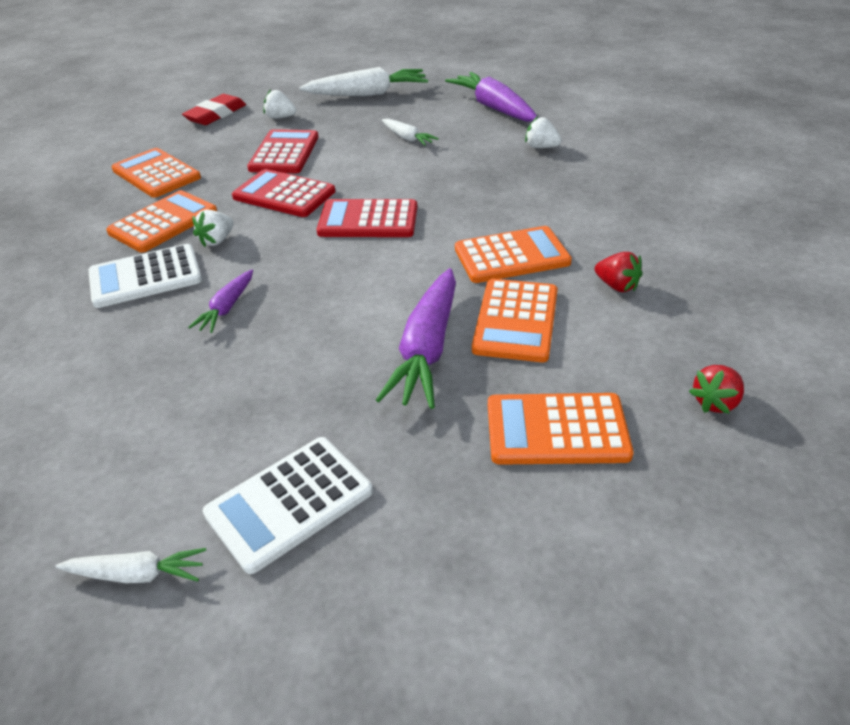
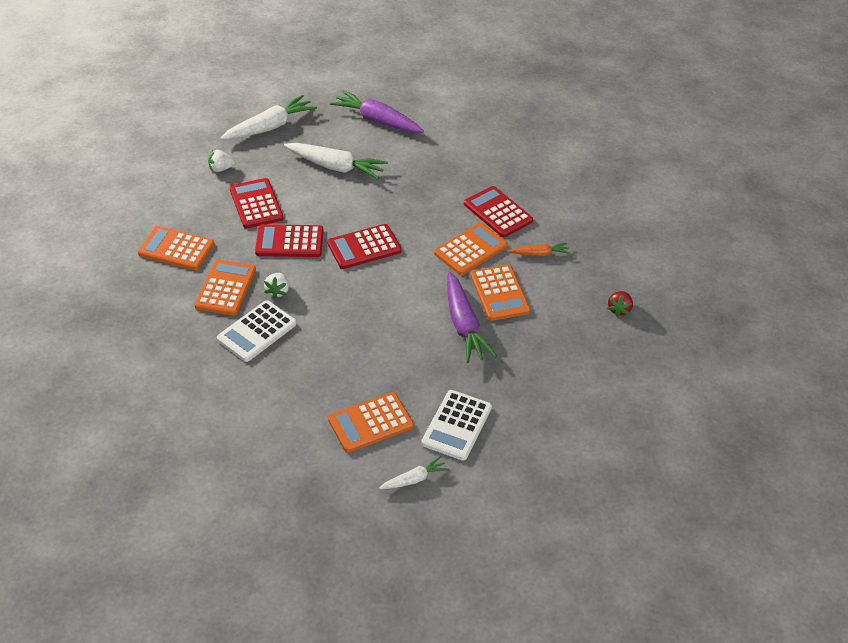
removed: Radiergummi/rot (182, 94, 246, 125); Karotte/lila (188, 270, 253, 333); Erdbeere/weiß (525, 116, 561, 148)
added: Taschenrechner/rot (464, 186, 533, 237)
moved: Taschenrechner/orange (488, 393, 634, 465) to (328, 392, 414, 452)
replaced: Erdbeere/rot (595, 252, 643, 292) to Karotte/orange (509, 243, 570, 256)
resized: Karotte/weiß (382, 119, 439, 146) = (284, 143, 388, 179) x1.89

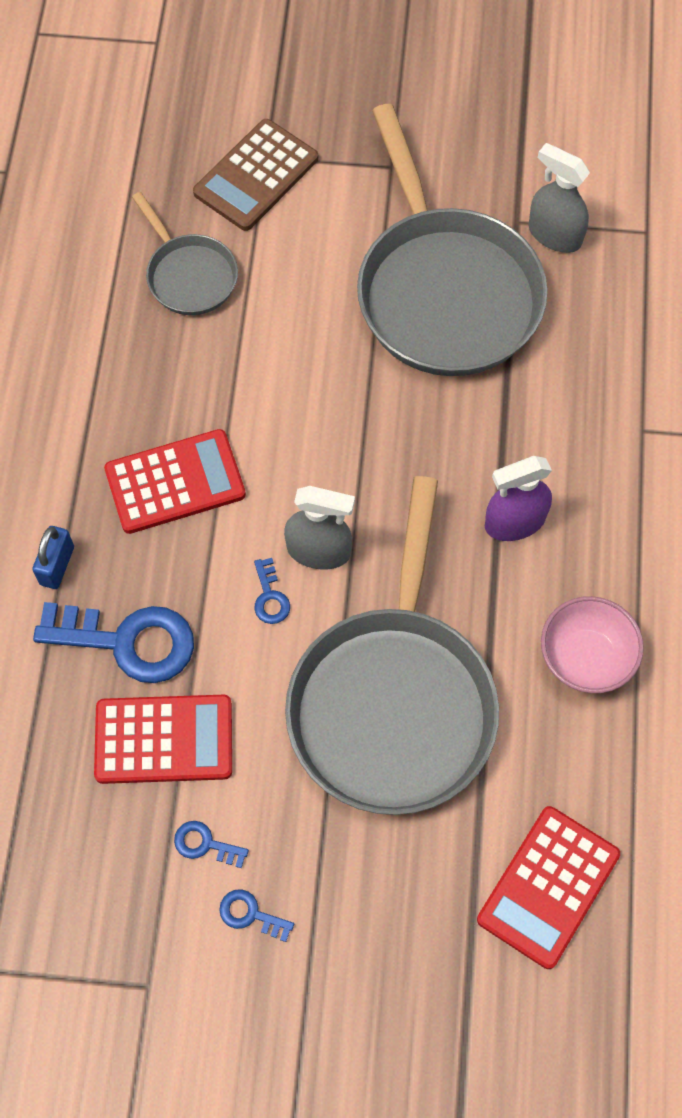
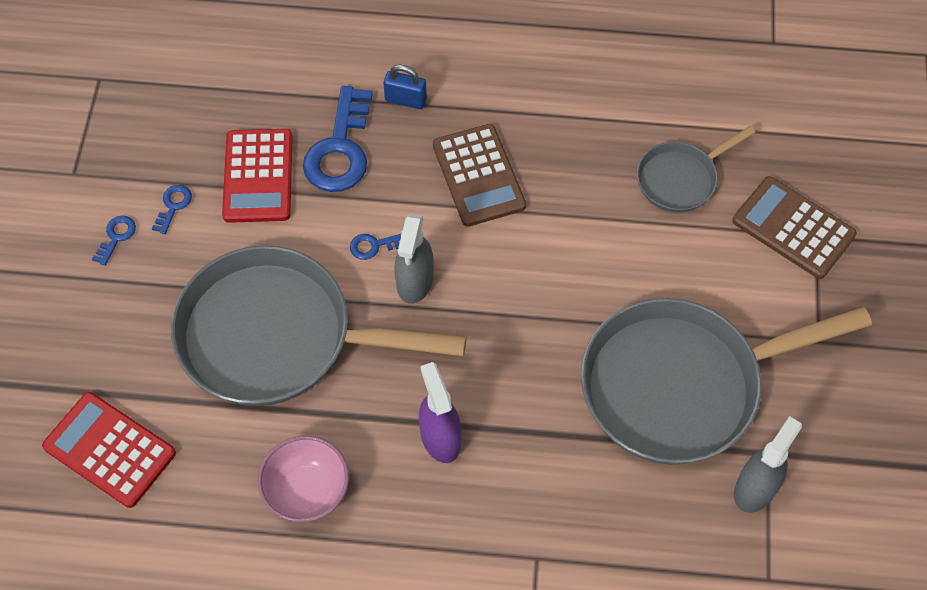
recoloured: Taschenrechner/rot (104, 429, 246, 534) to Taschenrechner/braun (433, 124, 526, 227)

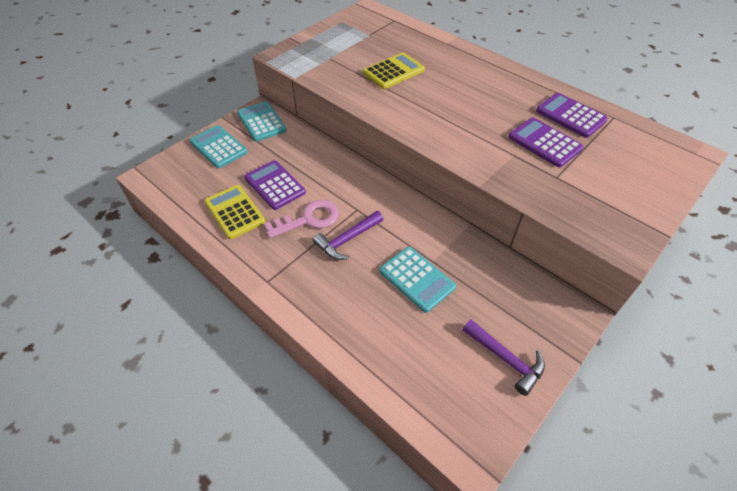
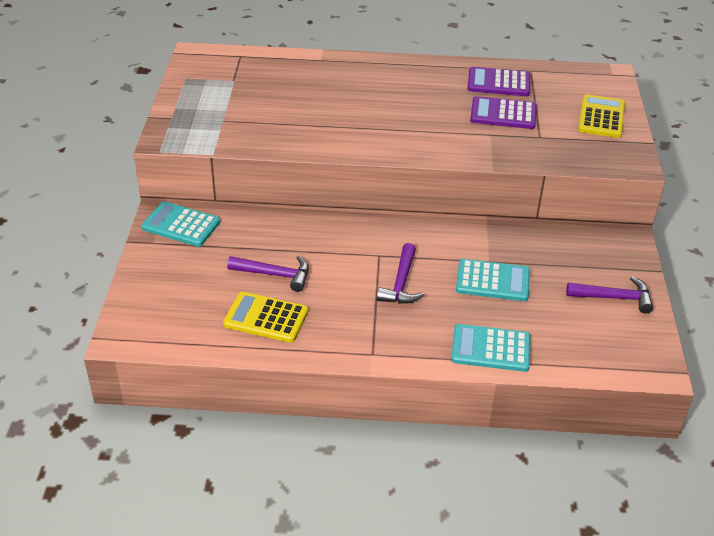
removed: Schlüssel/rosa (264, 200, 339, 238)
moved: Taschenrechner/türkis (190, 125, 248, 168) to (451, 324, 530, 372); Taschenrechner/gelb (363, 53, 425, 89) to (578, 94, 625, 138)
replaced: Taschenrechner/lila (244, 160, 306, 210) to Hammer/lila (227, 256, 309, 292)

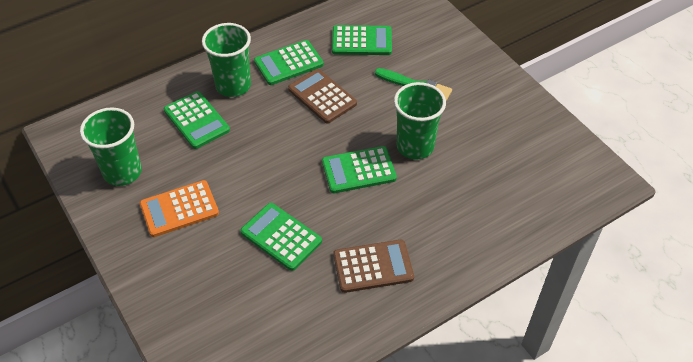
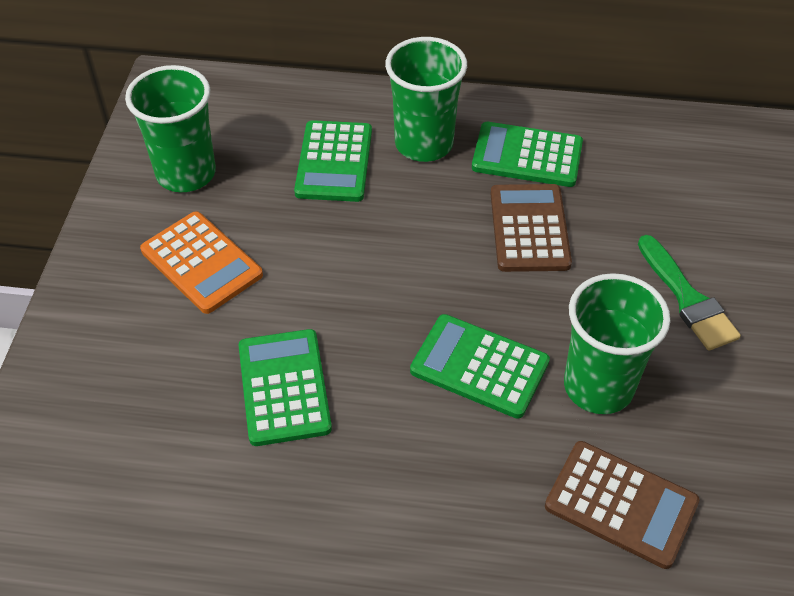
removed: Taschenrechner/grün (332, 25, 392, 55)
moved: Taschenrechner/braun (333, 240, 414, 293) to (545, 441, 700, 569)
turned: Taschenrechner/orange (140, 180, 219, 237) = (140, 211, 263, 314) 150 degrees counterclockwise

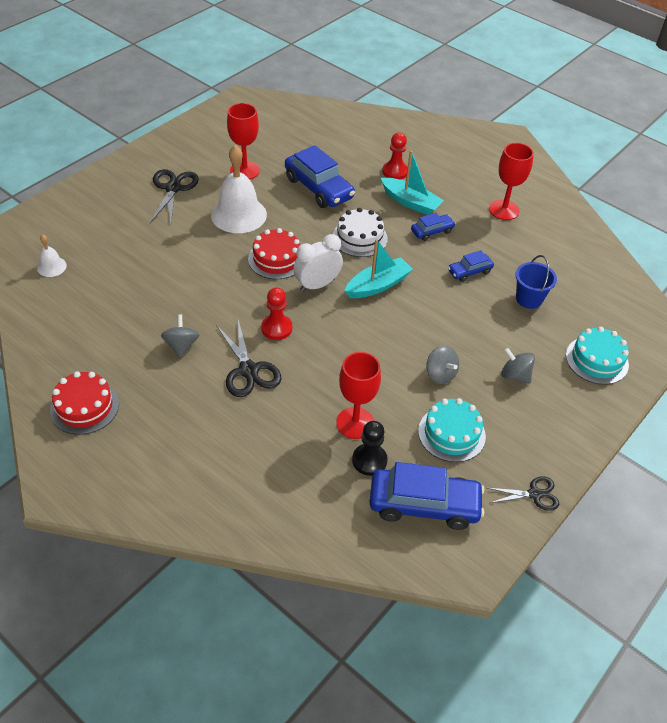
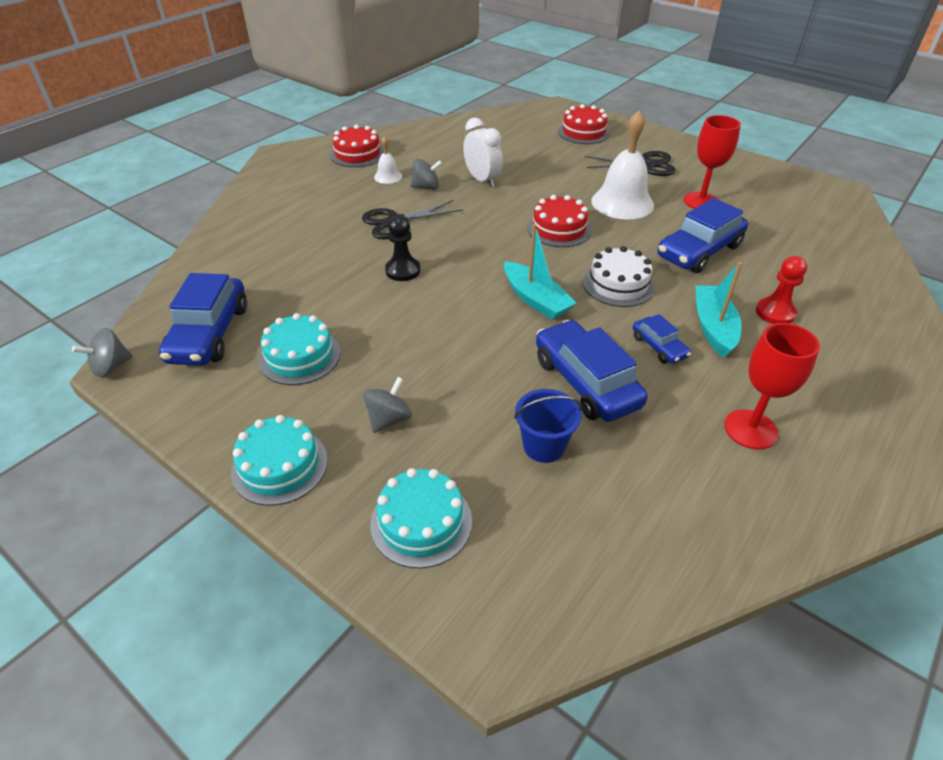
removed: Bauer/rot (261, 288, 292, 340); Kelch/rot (336, 352, 381, 439); Schere/schwarz (488, 476, 559, 511)
added: Kuchen/türkis (231, 415, 328, 506); Kuchen/rot (558, 104, 610, 144)
moved: Glocke/weiß (37, 234, 67, 277) to (374, 136, 402, 184); Wecker/weiß (294, 234, 343, 292) to (463, 118, 503, 187); Bauer/schwarz (352, 421, 388, 476) to (385, 216, 421, 281); Kreisel/grau (427, 346, 459, 384) to (72, 328, 133, 377)
turned: Boot/türkis (381, 150, 444, 215) = (695, 262, 743, 358) 150 degrees clockwise
resized: Auto/blau (448, 250, 494, 282) = (536, 320, 648, 422) x1.93

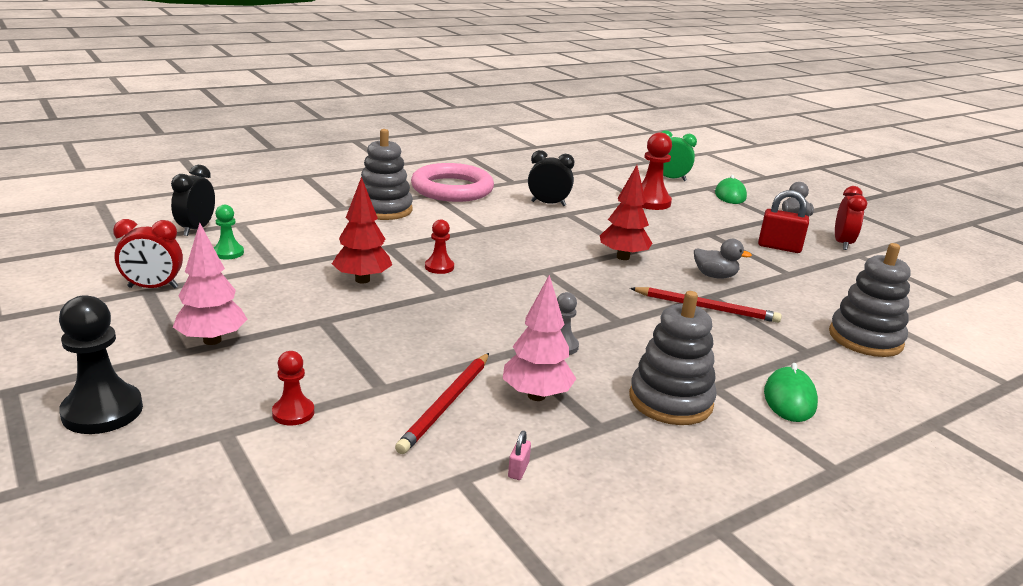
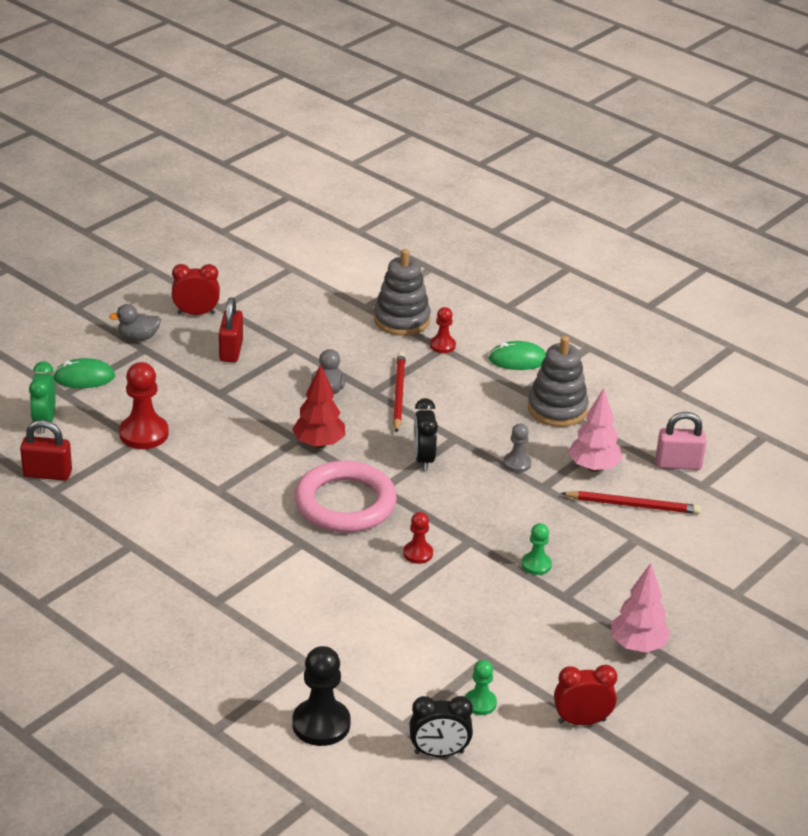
removed: Baum/rot (332, 177, 392, 284); Stapelspielzeug/grau (361, 129, 413, 220)
added: Vorhängeschloss/rot (20, 420, 72, 481); Bauer/grün (522, 523, 552, 575)
moved: Bauer/schwarz (59, 295, 143, 434) to (292, 646, 351, 746); Bauer/rot (272, 351, 314, 426) to (430, 307, 456, 353); Ring/rosa (411, 163, 494, 202) to (295, 461, 397, 532); Wecker/schwarz (528, 150, 574, 206) to (414, 398, 438, 471)
turned: Wecker/rot (113, 219, 183, 288) = (554, 665, 617, 725) 75 degrees counterclockwise
resized: Vorhängeschloss/rosa (508, 431, 531, 480) = (656, 412, 707, 470) x2.21

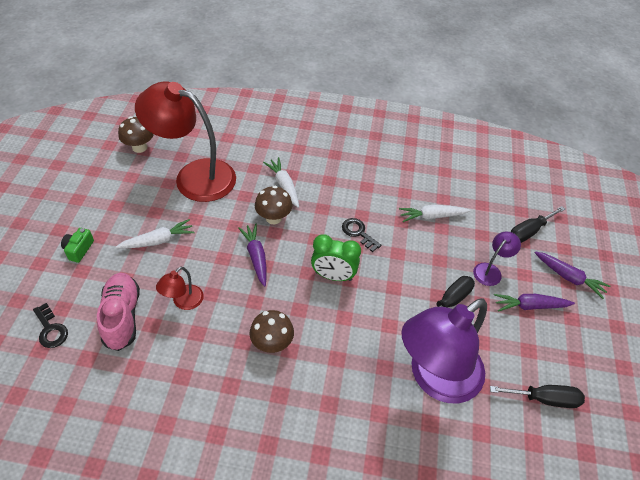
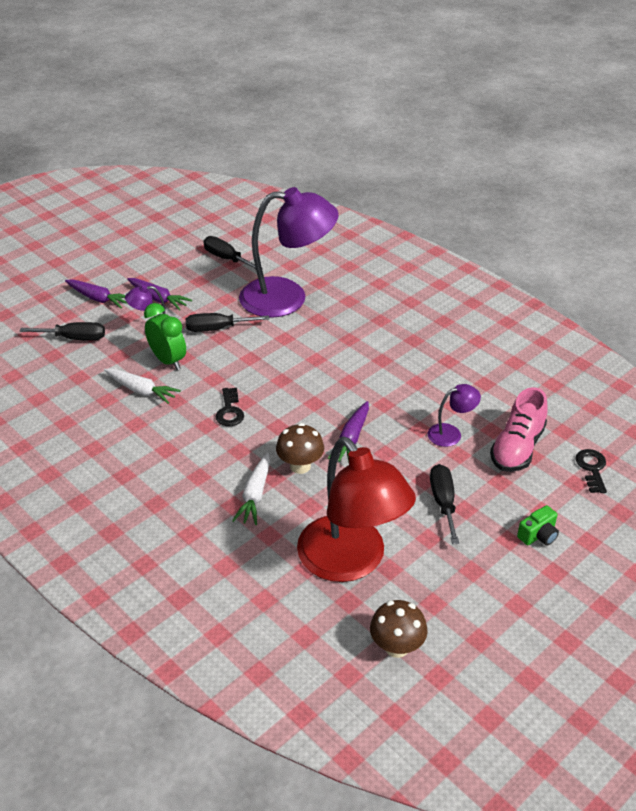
removed: Pilz/braun (249, 310, 294, 353)
moved: Wecker/grün (311, 234, 361, 281) to (144, 303, 186, 370)
replaced: Karotte/weiß (116, 219, 195, 249) to Schraubenzieher/schwarz (430, 464, 459, 544)
recoloured: Lampe/rot (156, 267, 204, 310) to Lampe/lila (428, 384, 481, 447)
turned: Karotte/lila (535, 251, 610, 299) = (65, 279, 127, 309) 135 degrees clockwise

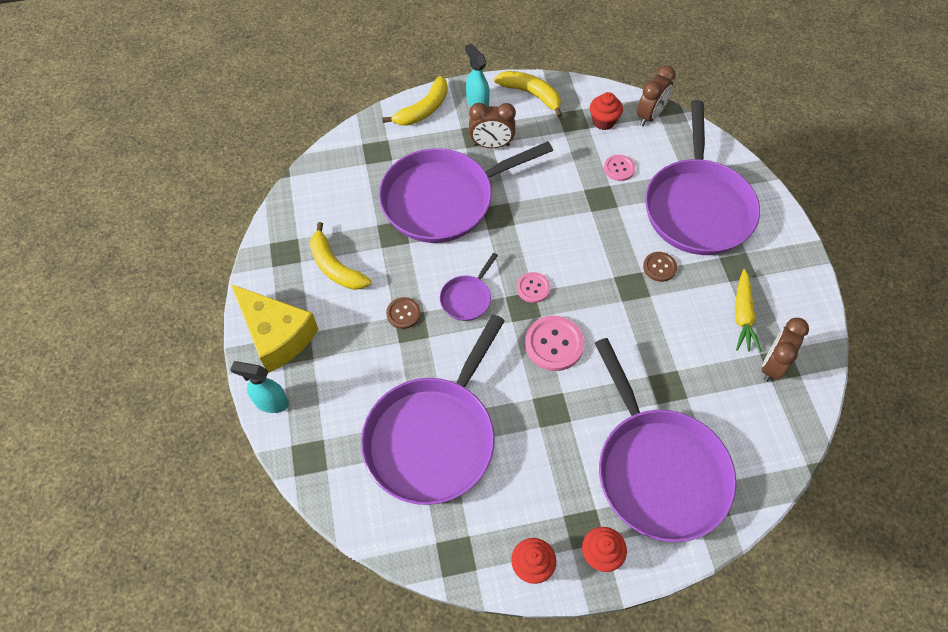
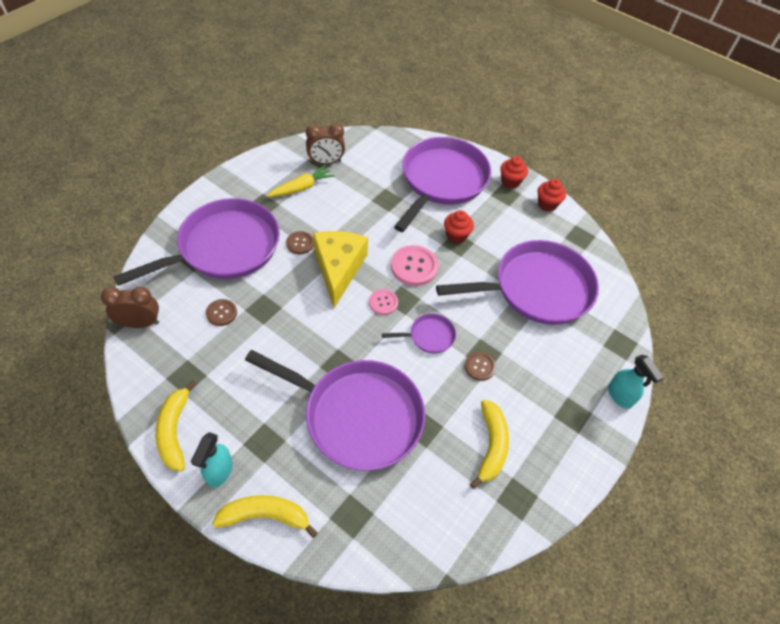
removed: Wecker/braun (469, 103, 516, 148)
moved: Käse/gelb (231, 284, 318, 373) to (313, 231, 368, 308); Muffin/rot (590, 92, 623, 130) to (444, 210, 474, 244)
recoloured: Knopf/rosa (604, 155, 635, 181) to Knopf/braun (206, 299, 237, 326)

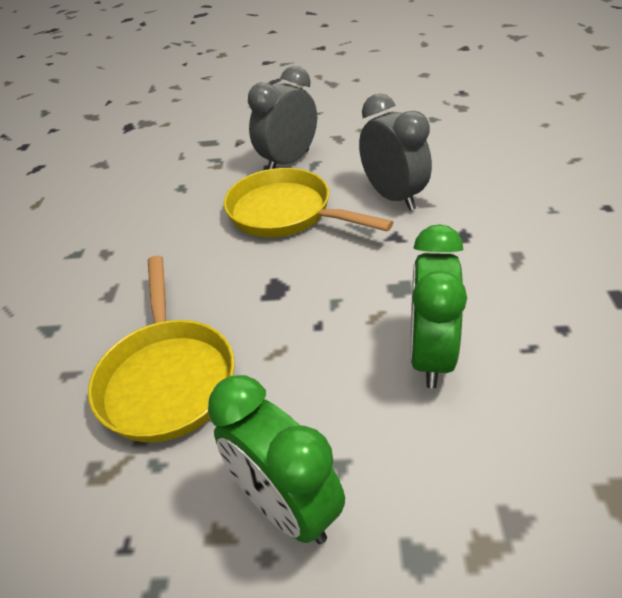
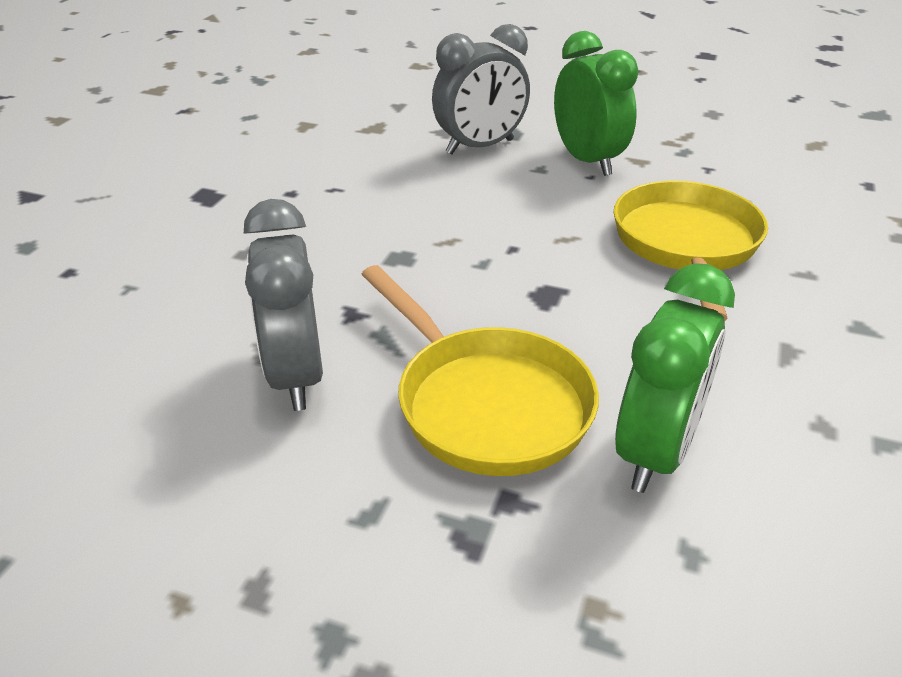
moved: Wecker/grau (248, 66, 317, 170) to (432, 24, 530, 155); Wecker/grün (410, 224, 467, 388) to (615, 263, 735, 493)

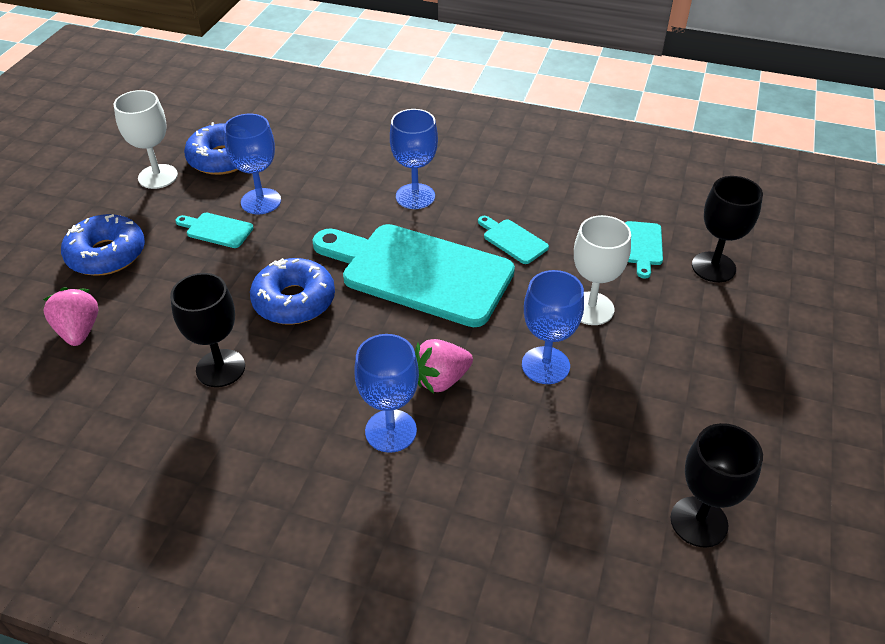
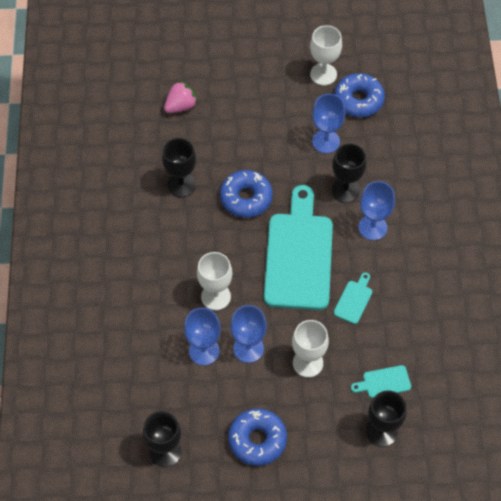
removed: Schneidebrett/türkis (175, 213, 254, 248)
added: Kelch/schwarz (332, 143, 366, 203)
moved: Donut/blau (61, 214, 145, 276) to (228, 408, 287, 466); Kelch/blau (354, 334, 419, 453) to (184, 308, 221, 365)
replaced: Erdbeere/rosa (415, 339, 473, 393) to Kelch/weiß (197, 252, 232, 310)

